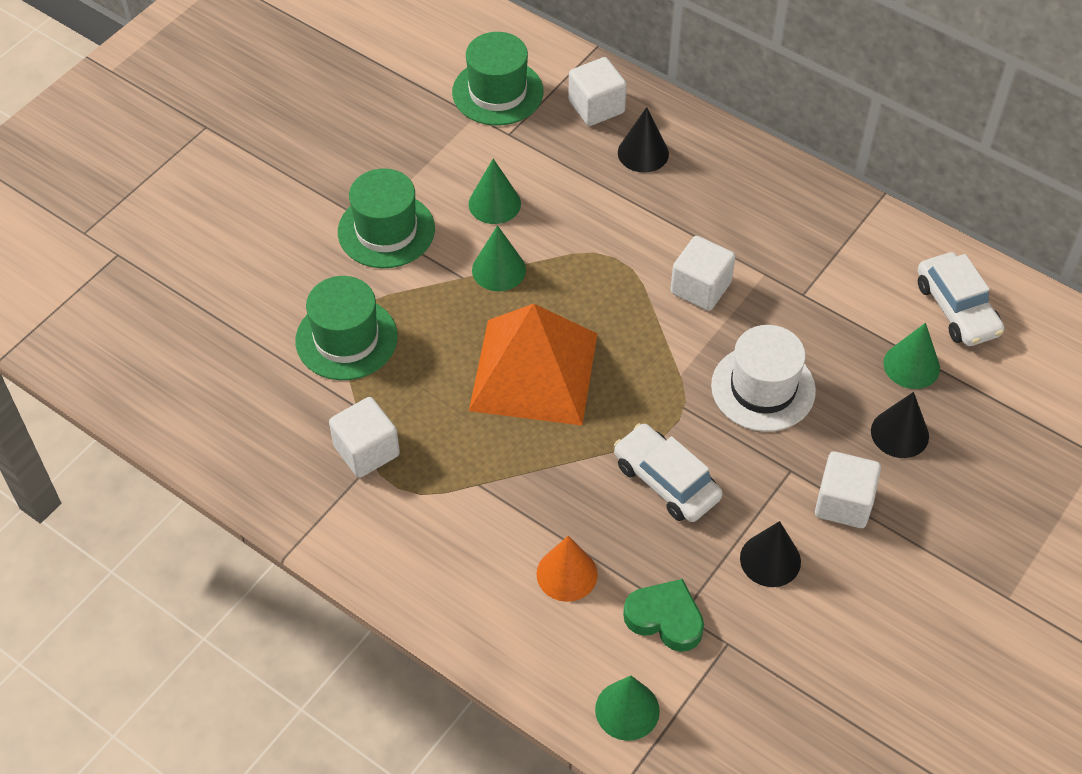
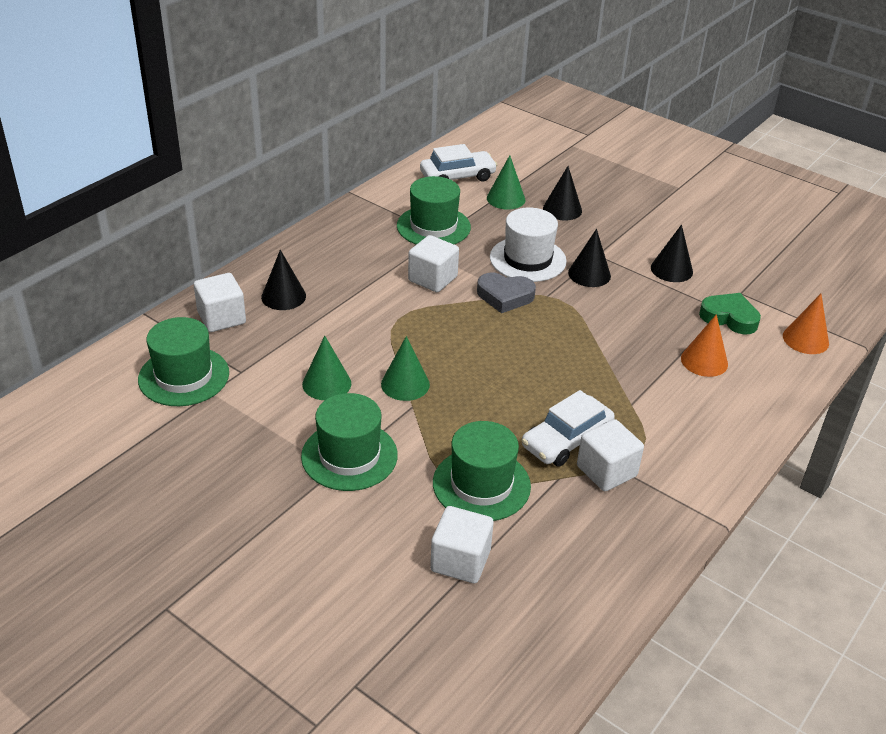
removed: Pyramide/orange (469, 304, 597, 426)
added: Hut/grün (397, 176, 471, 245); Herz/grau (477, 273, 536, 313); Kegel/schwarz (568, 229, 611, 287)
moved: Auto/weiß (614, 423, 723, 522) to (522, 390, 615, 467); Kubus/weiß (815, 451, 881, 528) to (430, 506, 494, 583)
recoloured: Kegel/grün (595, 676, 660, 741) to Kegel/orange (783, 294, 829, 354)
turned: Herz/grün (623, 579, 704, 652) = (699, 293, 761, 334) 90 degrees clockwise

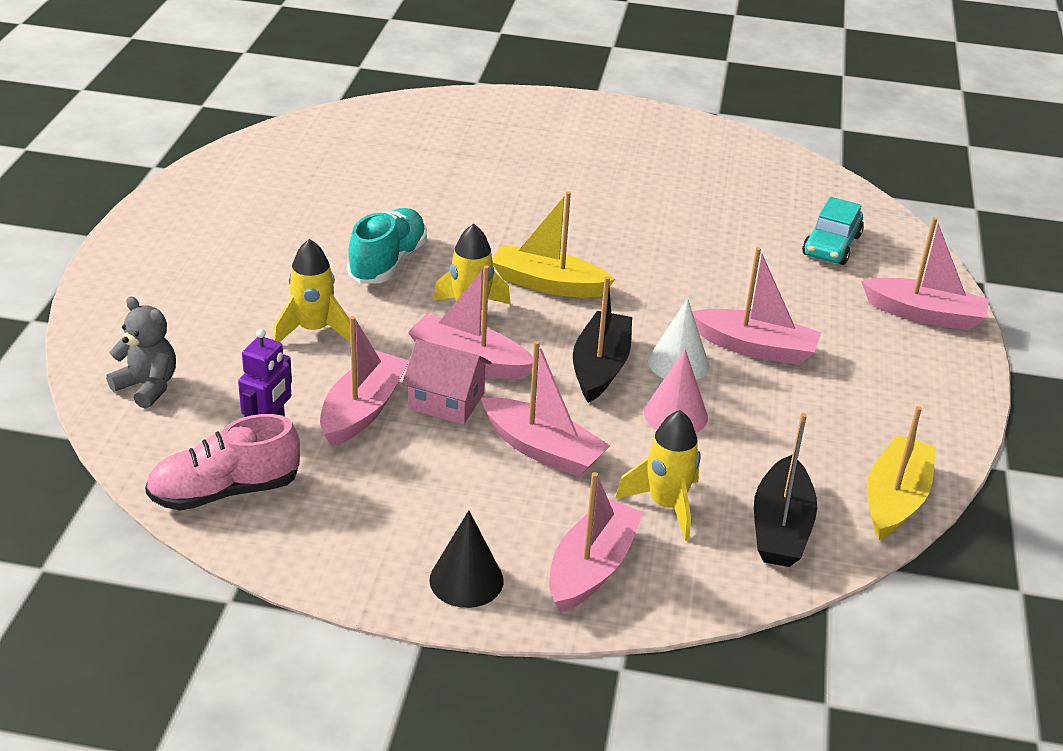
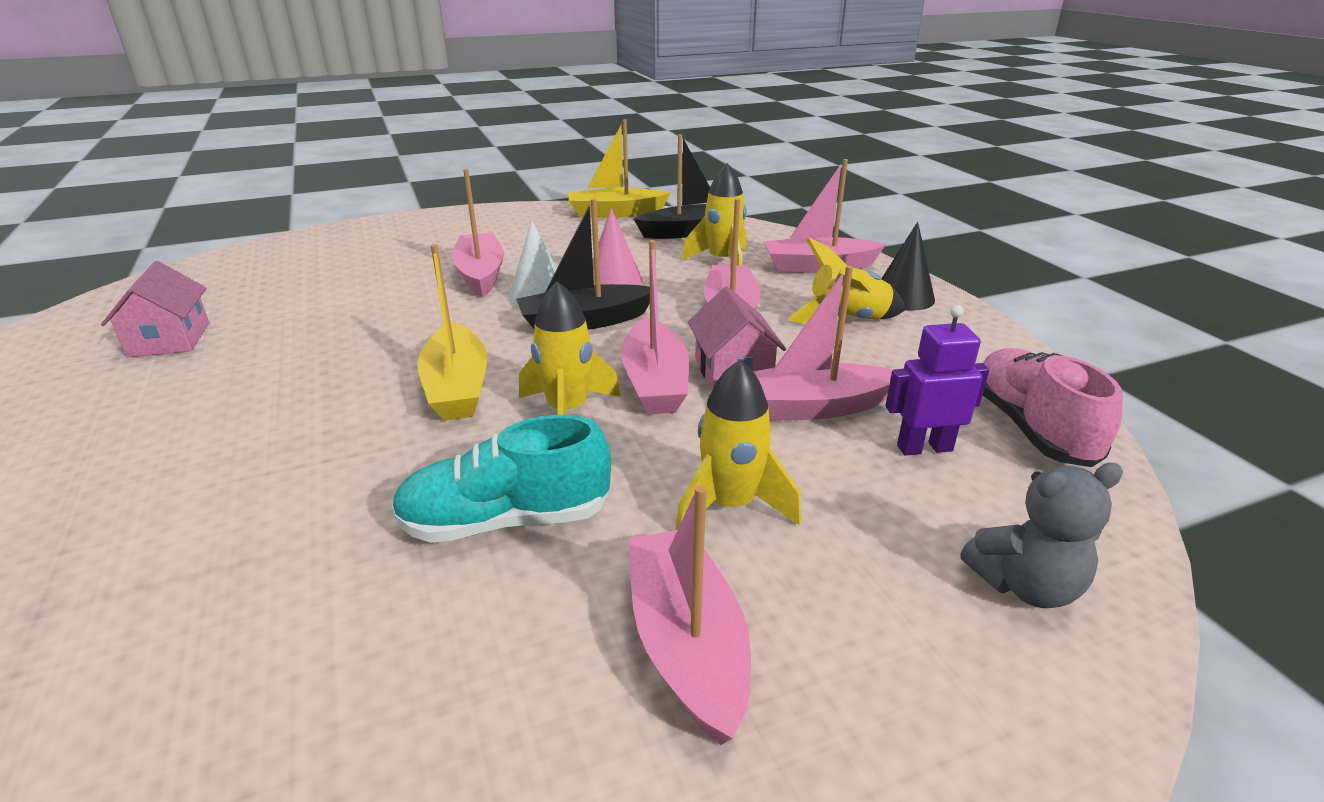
removed: Auto/türkis (802, 197, 864, 265)
added: Haus/rosa (101, 261, 209, 357); Rakete/gelb (788, 237, 905, 324)
moved: Boot/rosa (861, 217, 989, 330) to (629, 485, 751, 745)
turned: Teddybär/grau (106, 297, 176, 409) = (960, 463, 1123, 608) 105 degrees counterclockwise; Schuh/rosa (145, 414, 300, 511) = (983, 348, 1123, 467) 135 degrees counterclockwise

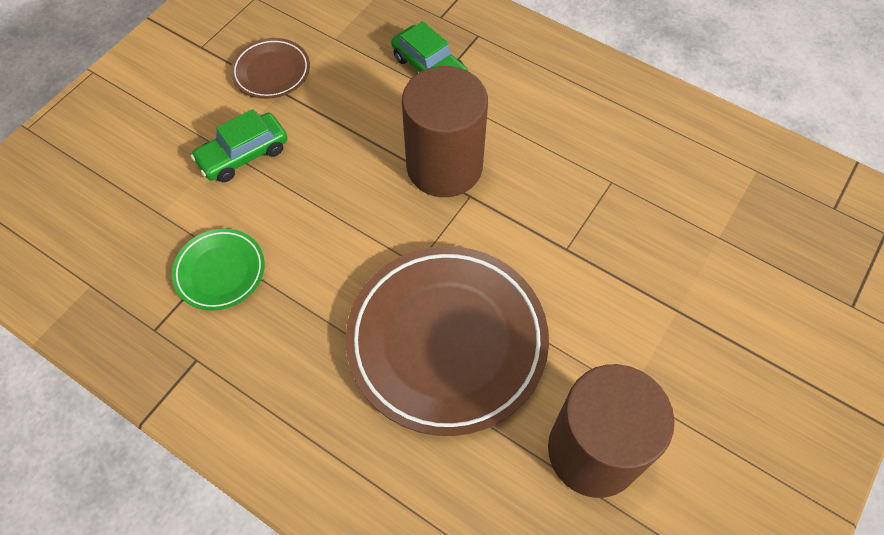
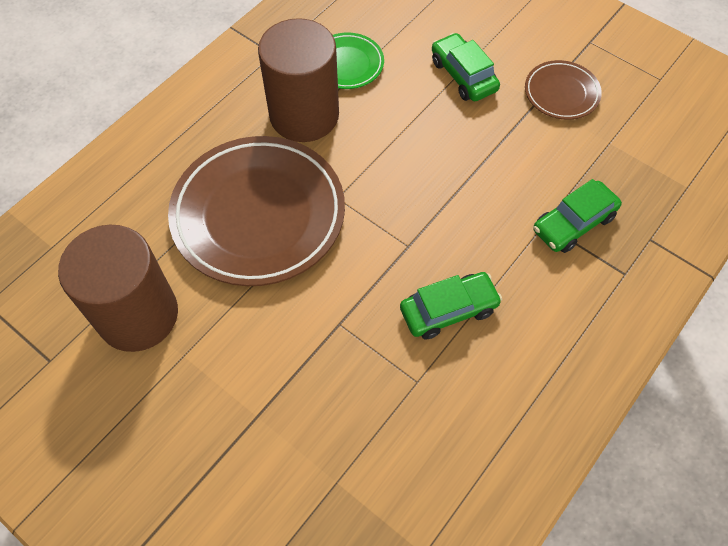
added: Auto/grün (400, 272, 502, 340)
moved: Vollzylinder/braun (402, 66, 488, 197) to (258, 18, 339, 142)

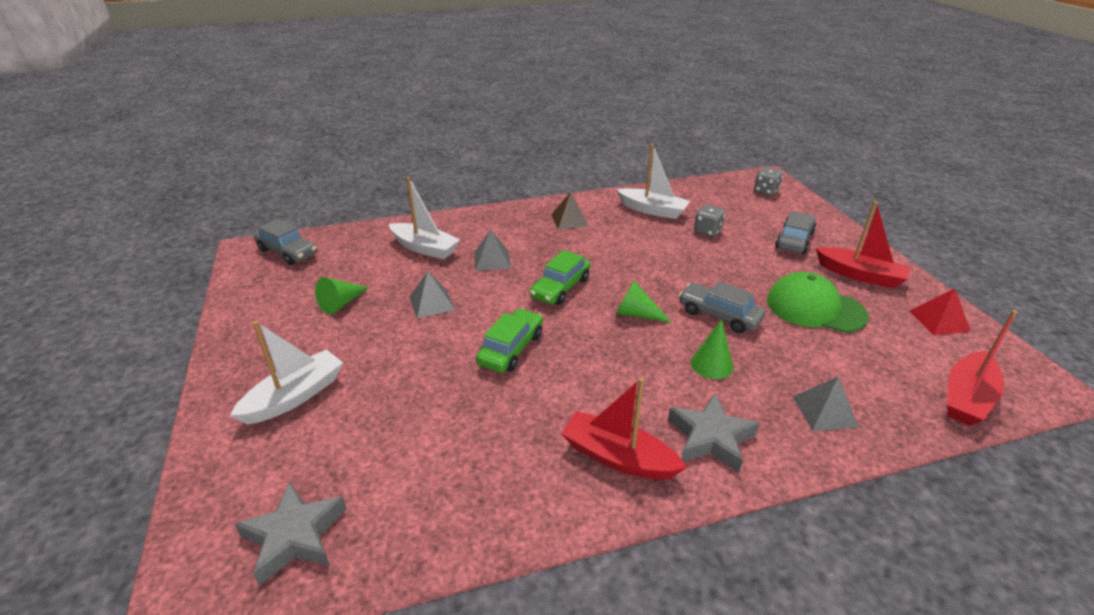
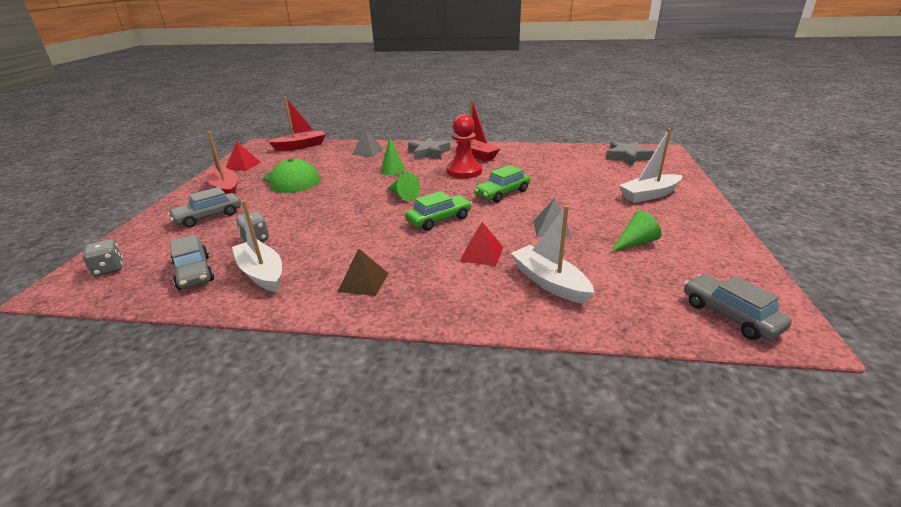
added: Bauer/rot (447, 114, 482, 179)
moved: Auto/grau (679, 281, 765, 333) to (170, 234, 214, 290)
recoloured: Pyramide/grau (474, 230, 511, 271) to Pyramide/rot (460, 222, 503, 266)

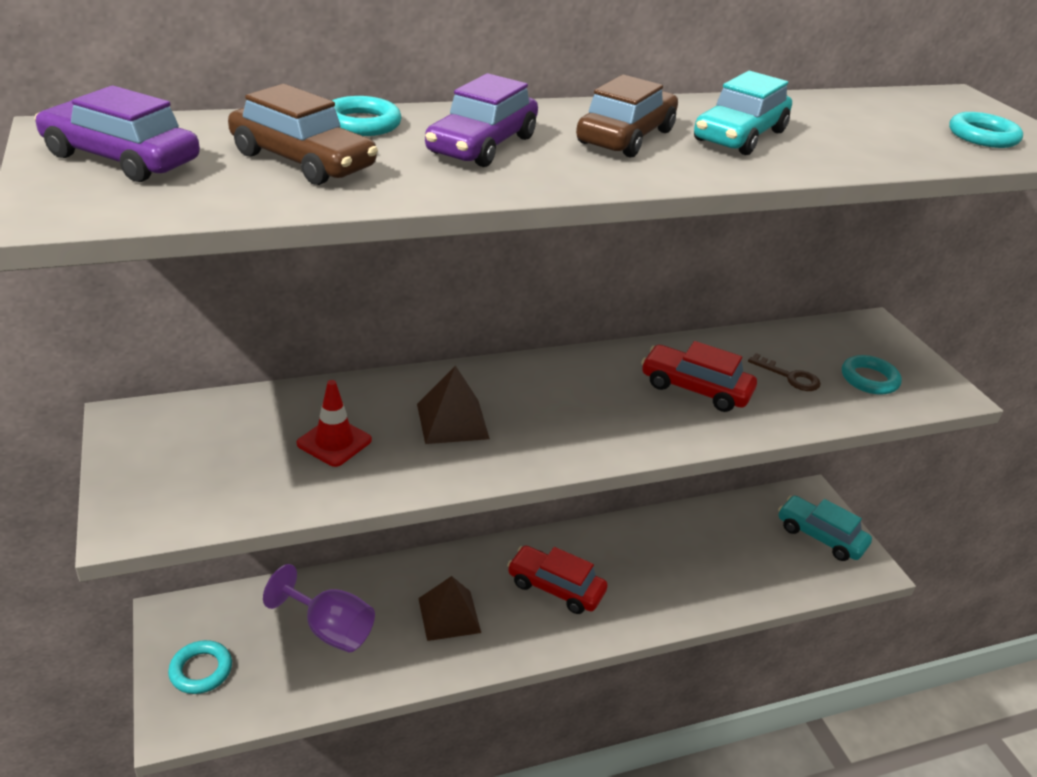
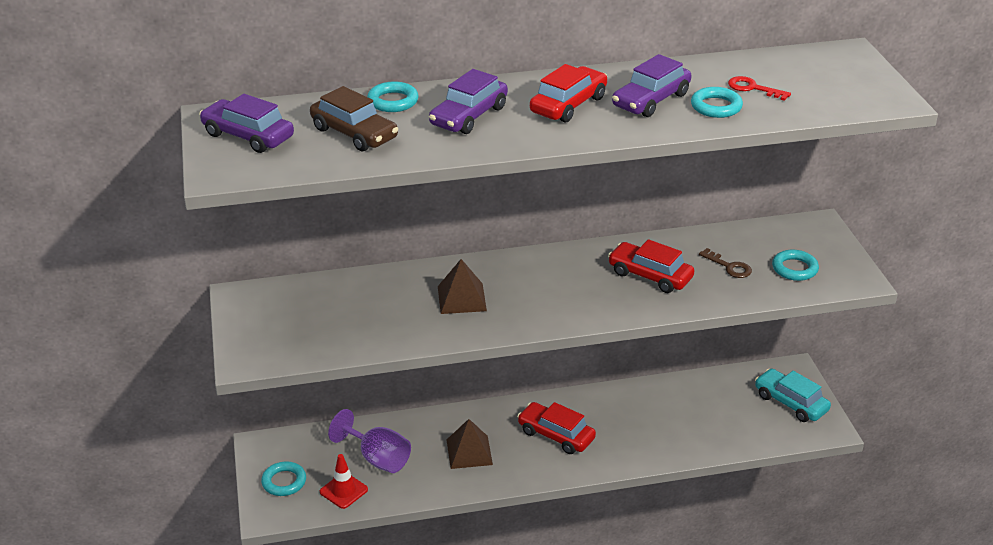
added: Schlüssel/rot (728, 76, 791, 101)
moved: Leitkegel/rot (297, 380, 372, 467) to (320, 454, 368, 509); Ring/türkis (949, 112, 1023, 148) to (691, 87, 743, 118)
recoloured: Auto/braun (576, 74, 678, 157) to Auto/rot (530, 64, 607, 122); Auto/türkis (694, 71, 792, 155) to Auto/lila (612, 54, 691, 117)

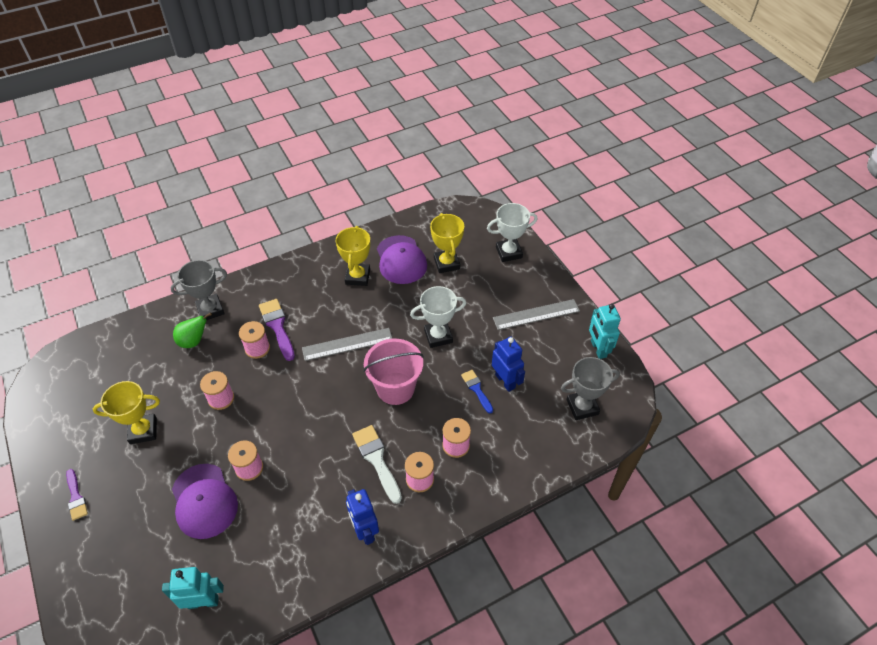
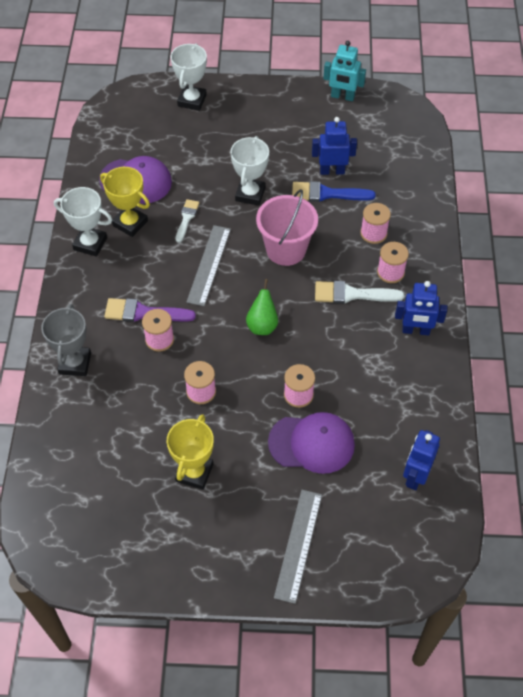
removed: Pinsel/lila (66, 469, 88, 521); Pokal/gelb (430, 213, 464, 273); Pokal/grau (561, 357, 620, 420)
added: Pokal/weiß (54, 187, 112, 257); Pinsel/weiß (176, 199, 199, 243)
moved: Birne/grün (173, 312, 212, 348) to (246, 279, 278, 335); Lineal/grau (493, 299, 580, 330) to (274, 490, 322, 604)
recoloured: Roboter/türkis (162, 567, 224, 609) to Roboter/blau (403, 430, 440, 490)
resized: Pinsel/blau (461, 370, 493, 414) = (292, 181, 375, 202) x1.58

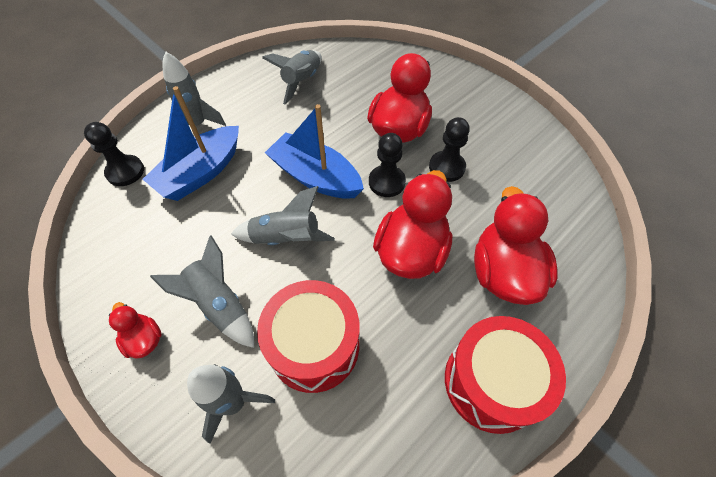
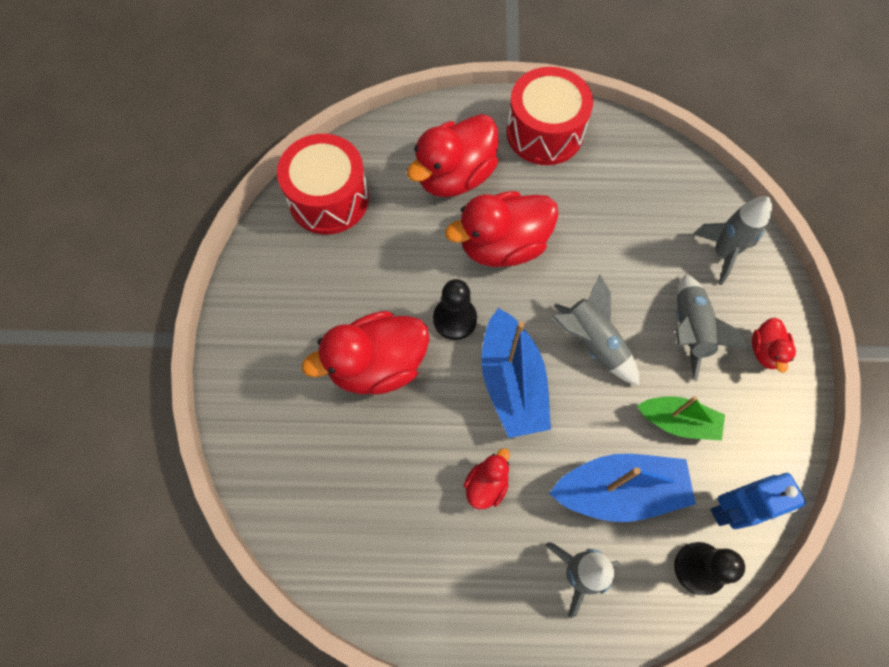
removed: Rakete/grau (262, 50, 322, 104); Bauer/schwarz (429, 117, 470, 182)
added: Ente/rot (464, 448, 510, 509); Boot/grün (637, 396, 725, 441); Roboter/blau (710, 473, 806, 529)
moved: Trommel/rot (257, 280, 359, 393) to (277, 134, 369, 234)

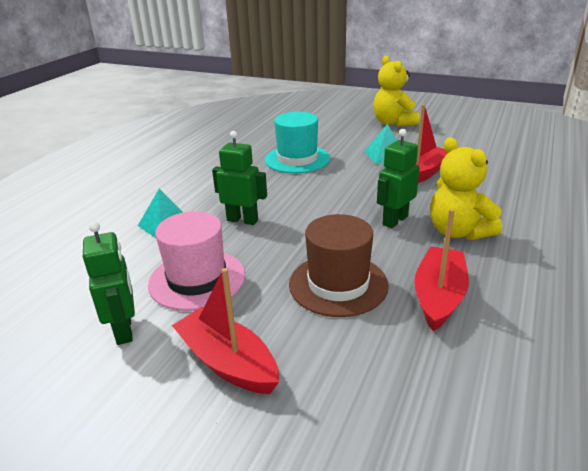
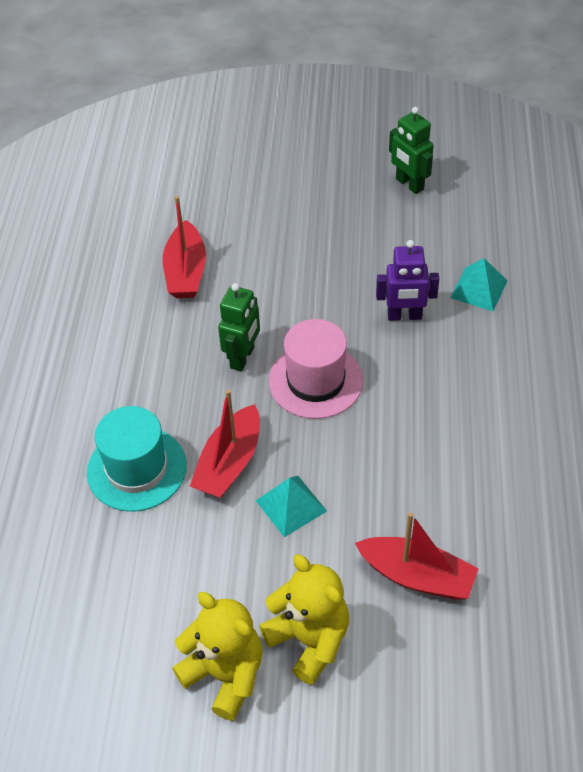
removed: Hut/braun (289, 214, 389, 317)
moved: Hut/rosa (148, 211, 245, 311) to (269, 319, 363, 419); Boot/rot (172, 268, 279, 394) to (355, 512, 479, 600); Hut/türkis (265, 112, 330, 173) to (87, 406, 187, 512); Teddybär/gelb (430, 138, 502, 240) to (172, 592, 263, 721)
recoloured: Roboter/grün (212, 131, 267, 225) to Roboter/lila (376, 240, 439, 321)

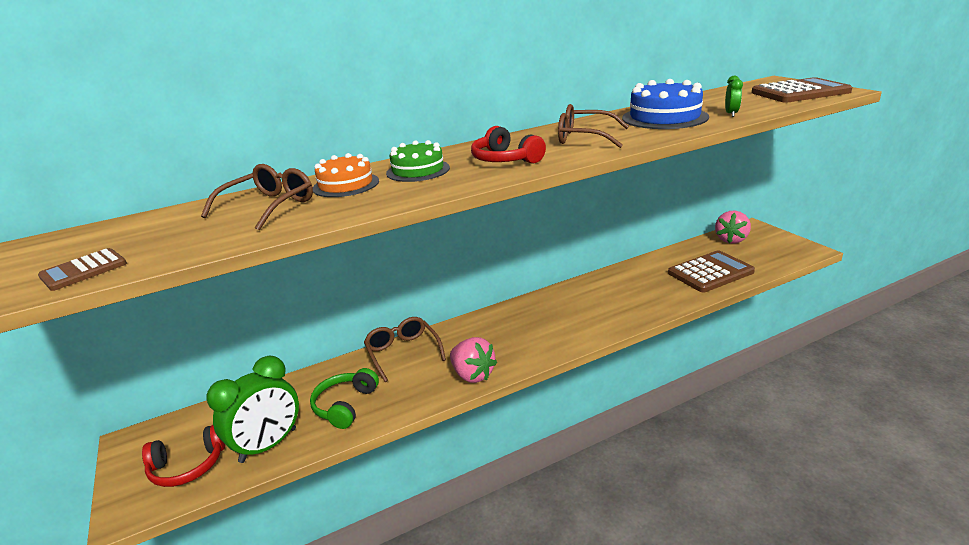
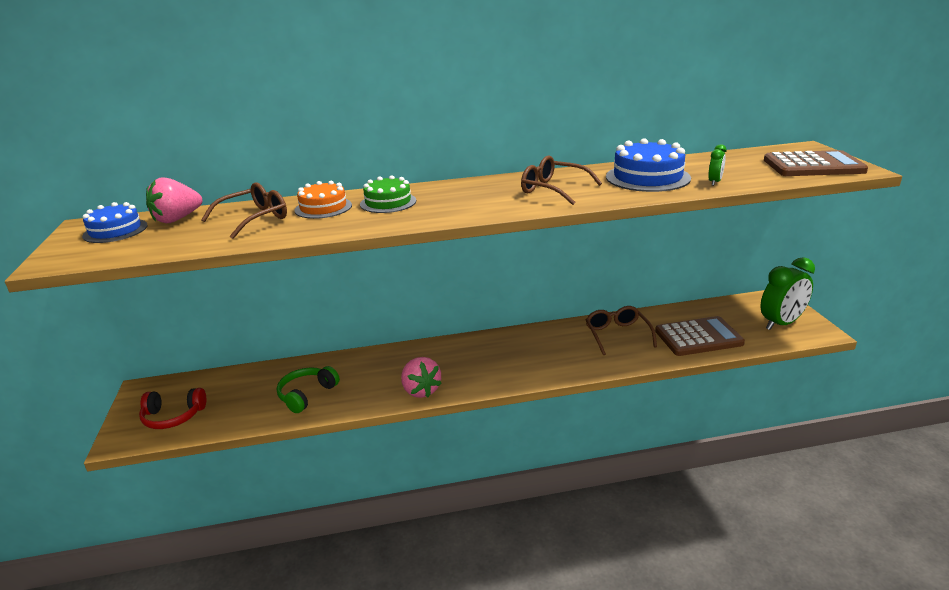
removed: Taschenrechner/braun (38, 248, 127, 291); Kopfhörer/rot (471, 126, 546, 164)
added: Kuchen/blau (82, 202, 148, 243)
moved: Wecker/grün (206, 356, 299, 463) to (760, 257, 815, 330); Brille/braun (364, 317, 446, 382) to (586, 306, 657, 355); Erdbeere/rosa (715, 211, 751, 244) to (146, 178, 202, 223)

